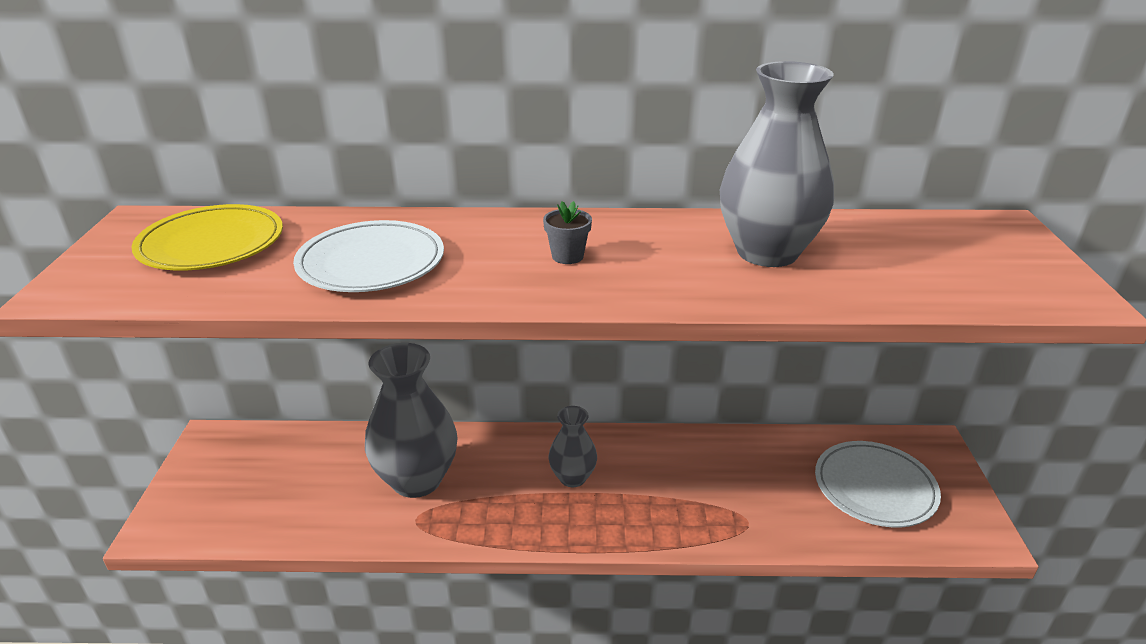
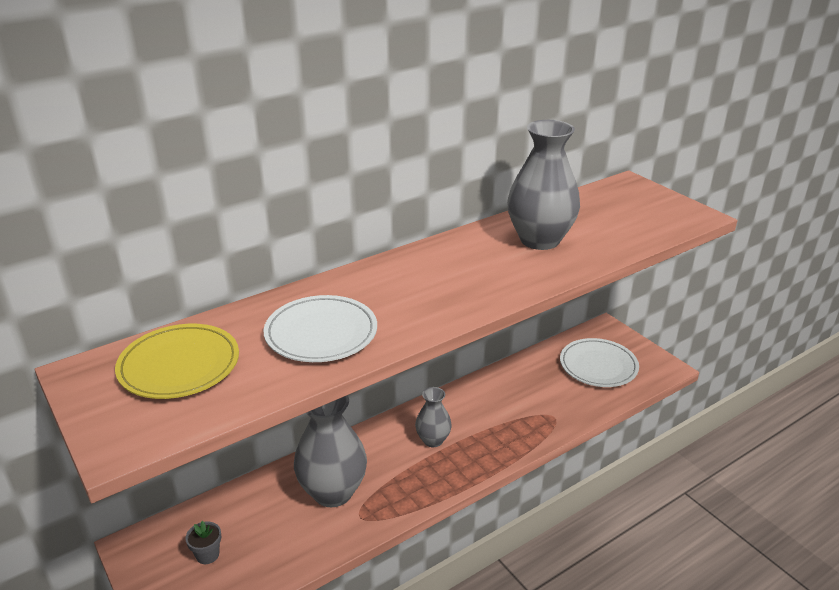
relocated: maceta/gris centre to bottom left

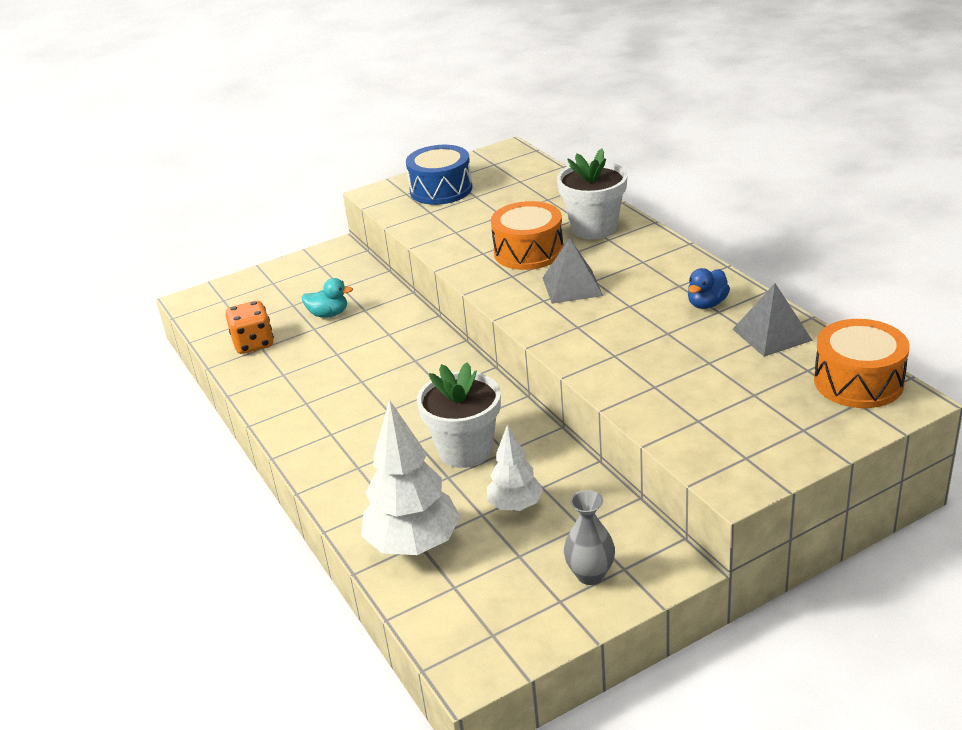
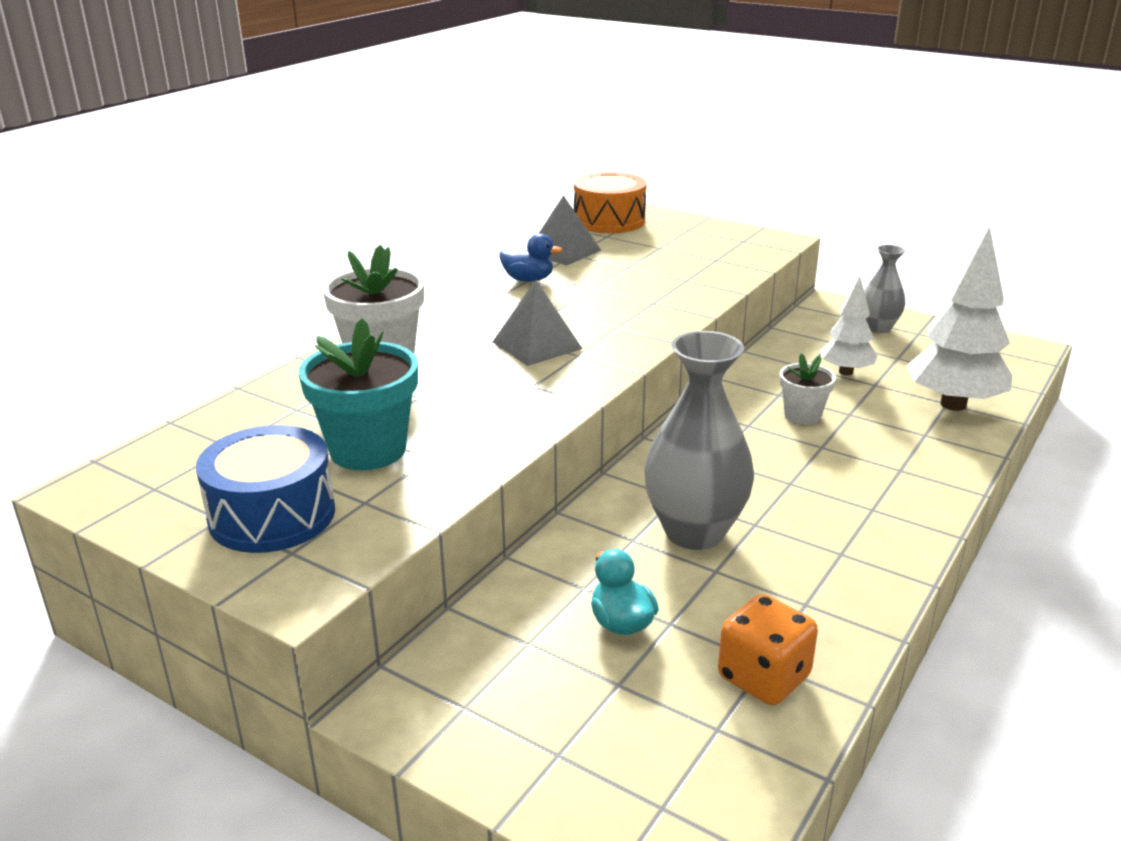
missing: tambor/naranja (no. 1 from left) top centre
appeared: maceta/turquesa middle left; florero/gris (no. 1 from left) centre
size: maceta/blanco (no. 1 from left in the first image) centre = middle right x0.58

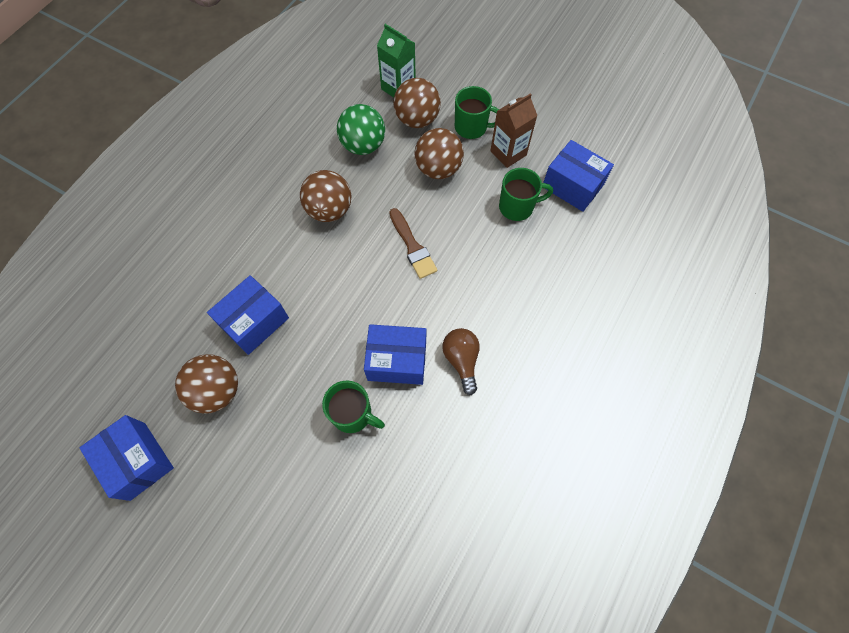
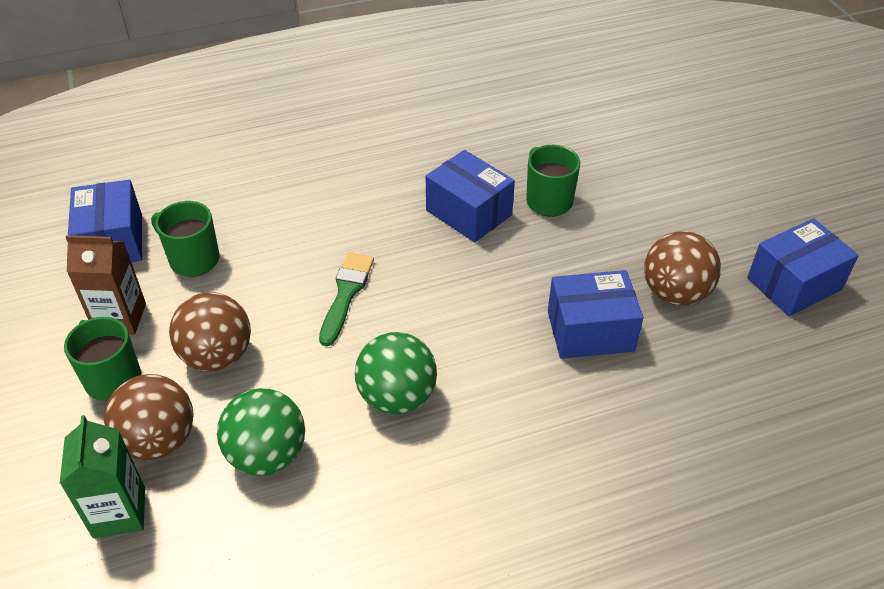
missing: bombilla/marrón centre
colour: pelota/marrón (no. 2 from left) top centre to pelota/verde (no. 2 from left) centre; pincel/marrón centre to pincel/verde centre
spun: caja/azul (no. 1 from left in the first image) bottom left = middle right 60 degrees clockwise

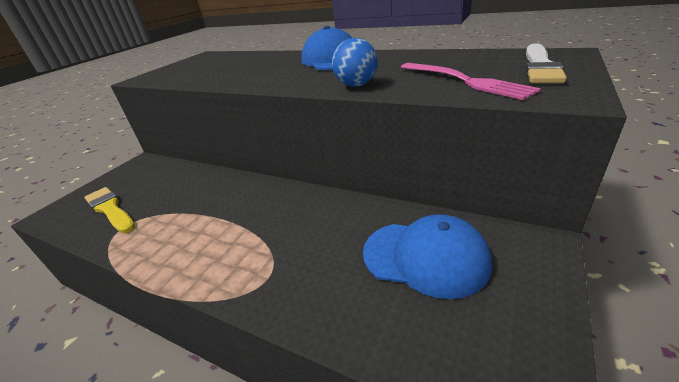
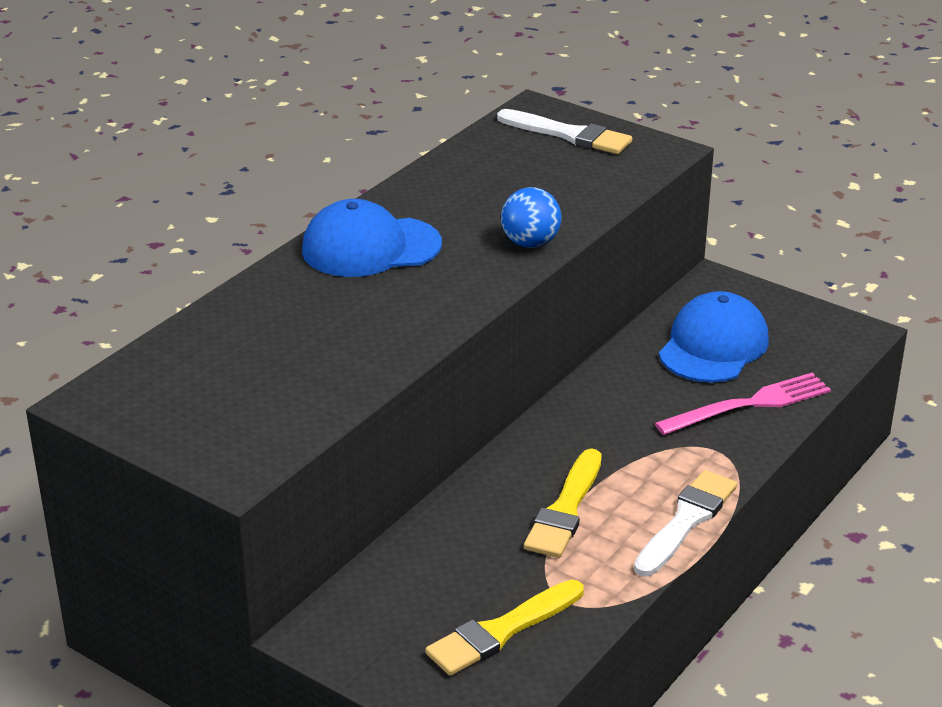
appeared: pincel/amarillo (no. 2 from left) bottom centre; pincel/blanco (no. 2 from left) bottom right
relocated: tenedor/rosa top right to middle right

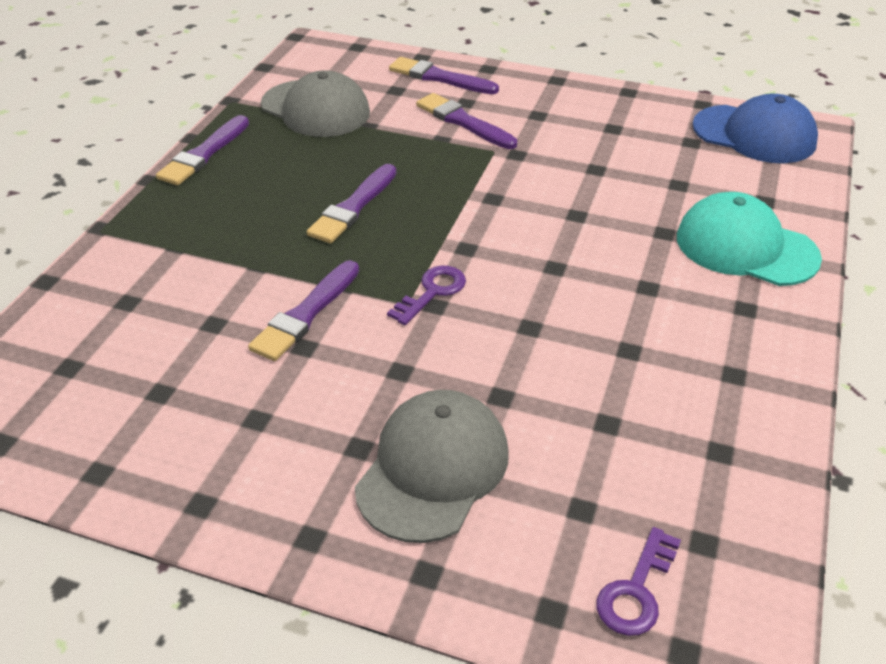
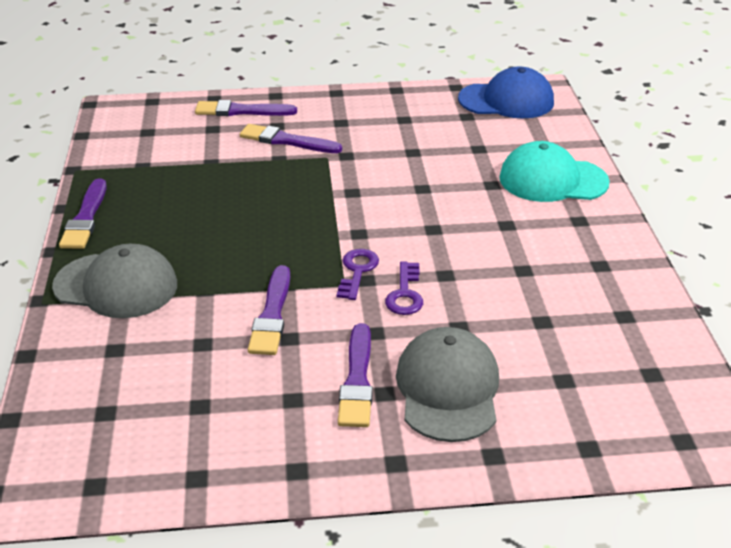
relocated: gorra/gris (no. 1 from left) top centre to middle left; pincel/morado (no. 3 from left in the first image) top centre to pincel/morado (no. 5 from left) bottom centre; llave/morado (no. 2 from left) bottom right to centre

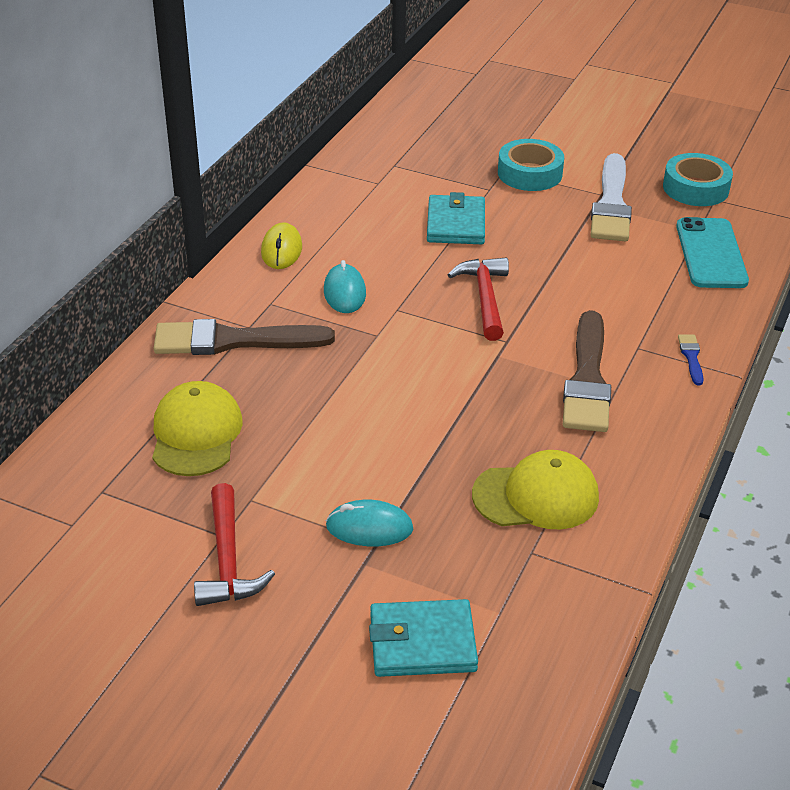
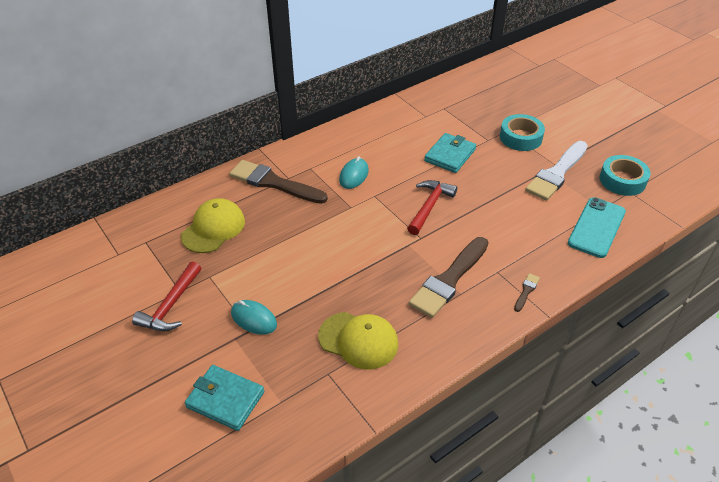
missing: ratón/amarillo top centre
colour: pincel/azul middle right to pincel/marrón (no. 3 from left) middle right

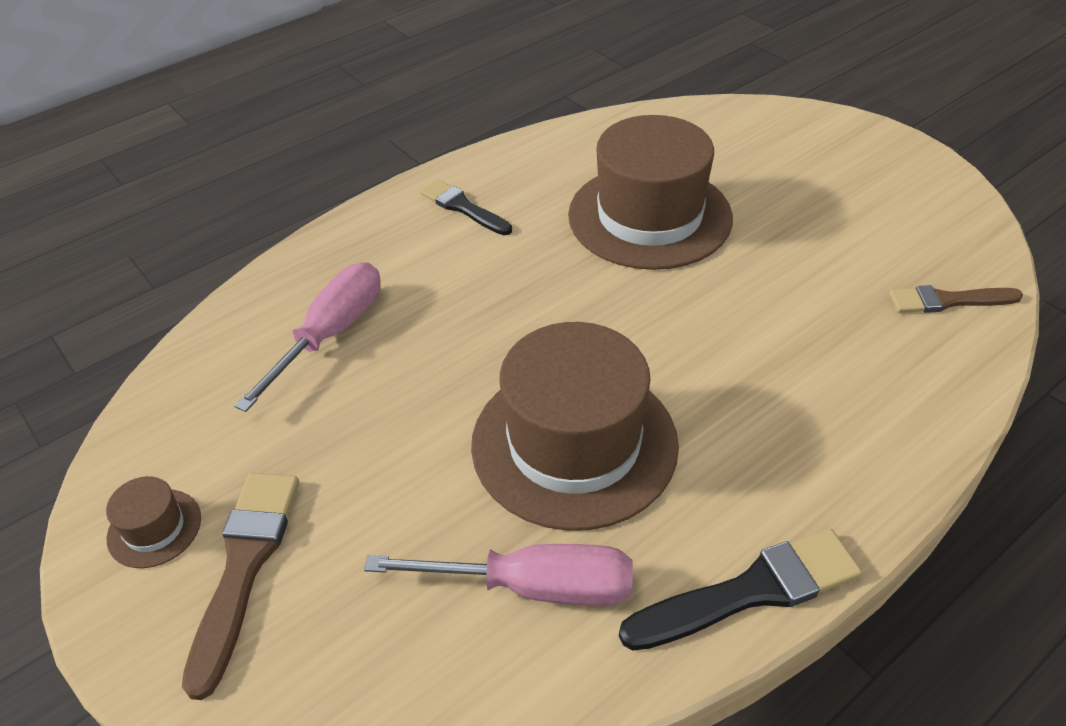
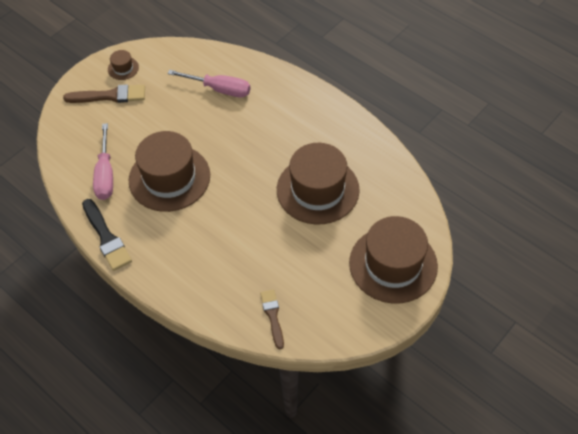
missing: pincel/negro (no. 1 from left) top centre
appeared: sombrero/marrón (no. 4 from left) middle right

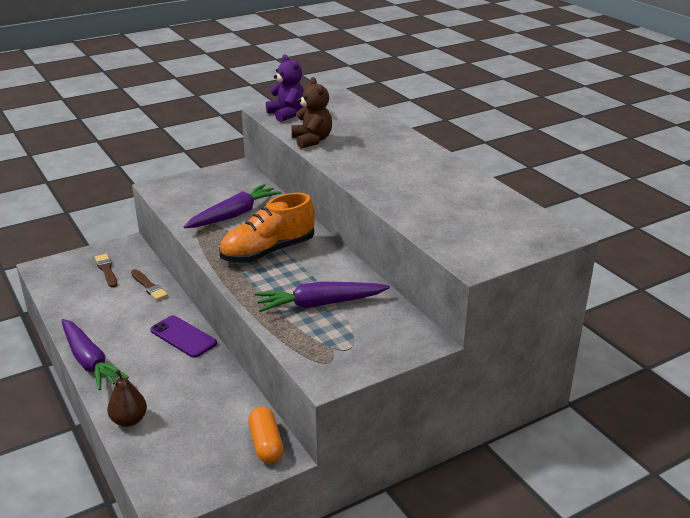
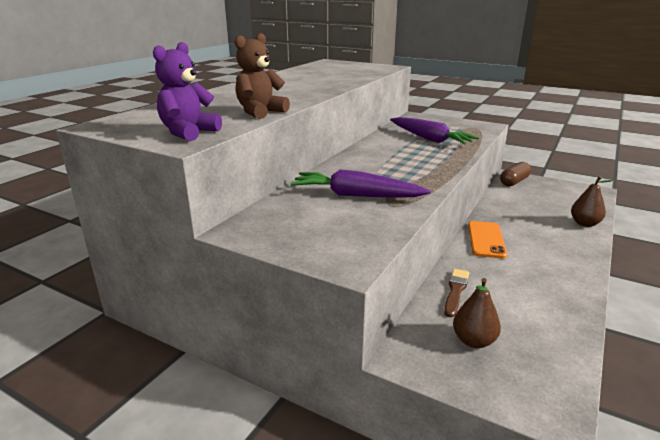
missing: zanahoria/morado (no. 1 from left) bottom left; zapato/naranja centre
exchanged: pincel/marrón (no. 1 from left) middle left to pera/marrón (no. 1 from left) bottom right
colour: móvil/morado middle left to móvil/naranja middle right; cápsula/naranja bottom centre to cápsula/marrón middle right

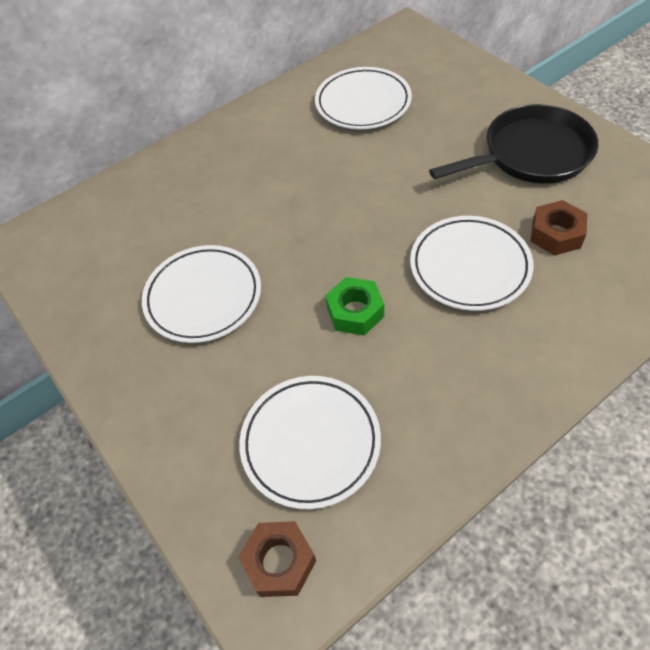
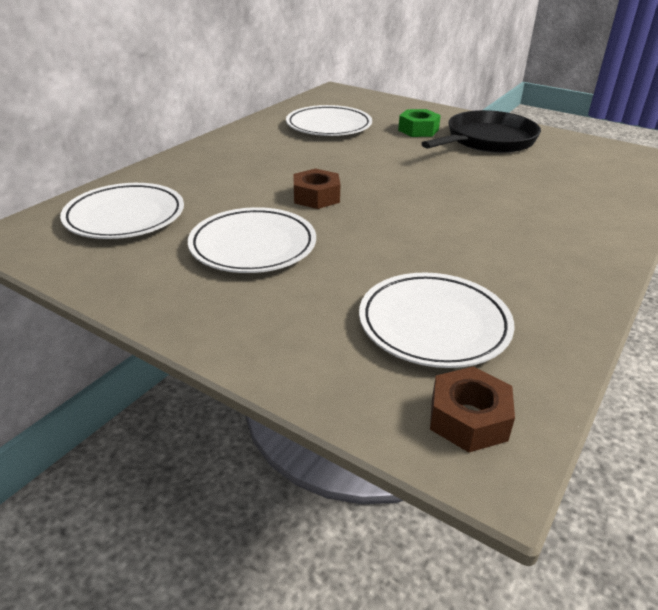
relocated: tuerca/verde centre to top centre; plato/blanco (no. 4 from left in the first image) middle right to plato/blanco (no. 1 from left) middle left; tuerca/marrón (no. 2 from left in the first image) middle right to tuerca/marrón (no. 1 from left) top centre

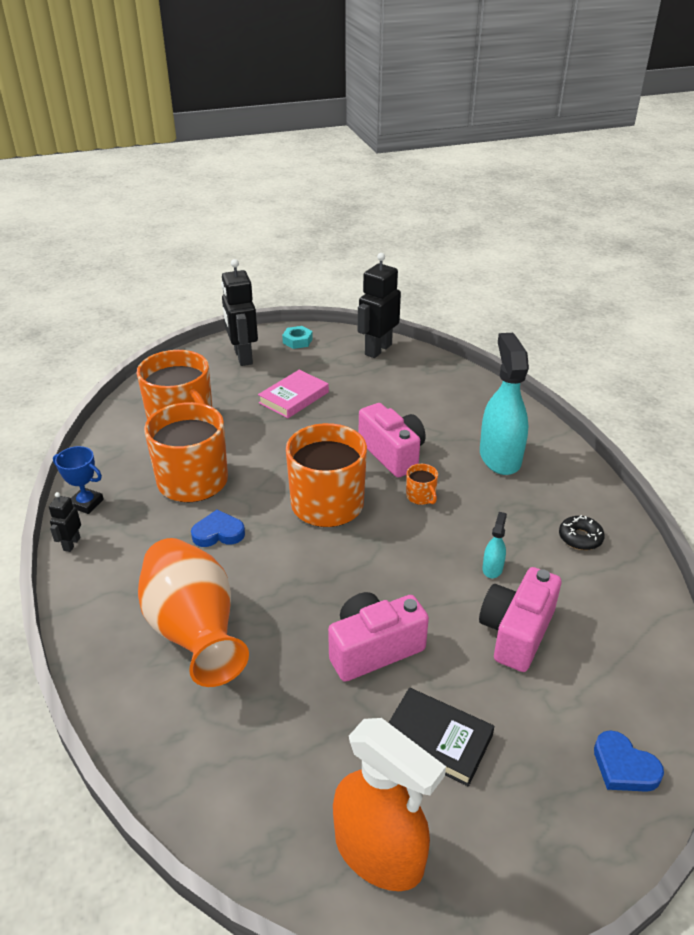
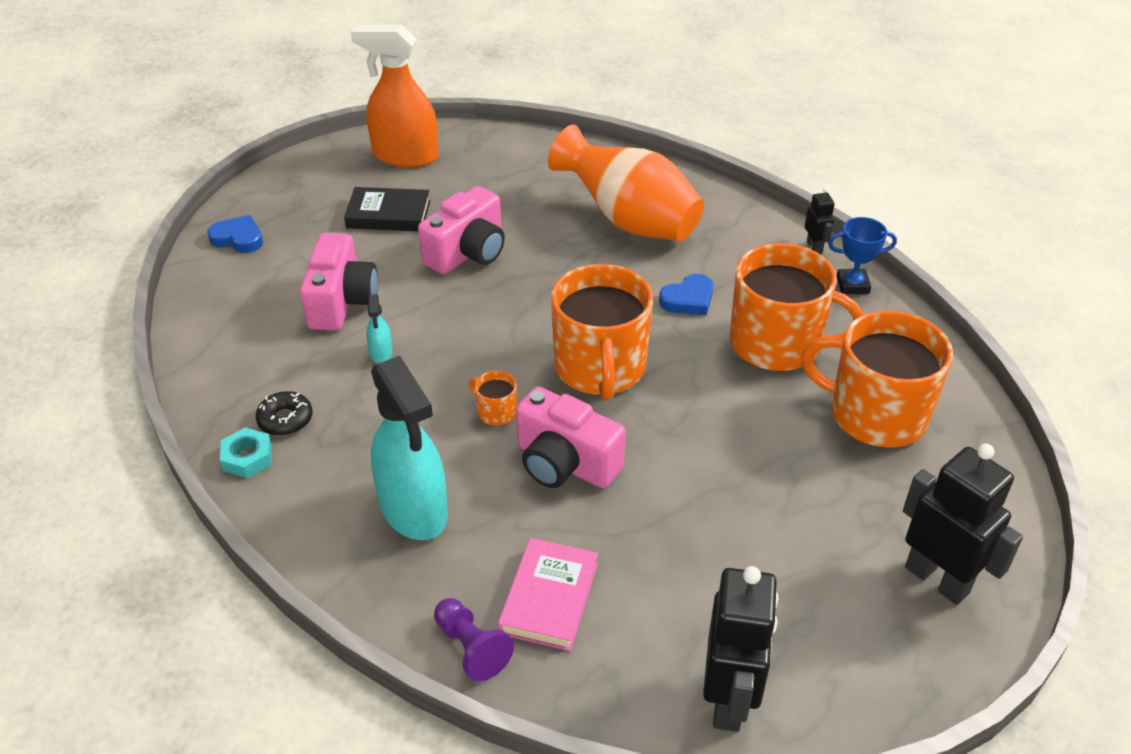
appeared: peón/morado bottom centre
relocated: libro/rosa centre to bottom centre; tuerca/turquesa centre to middle left

